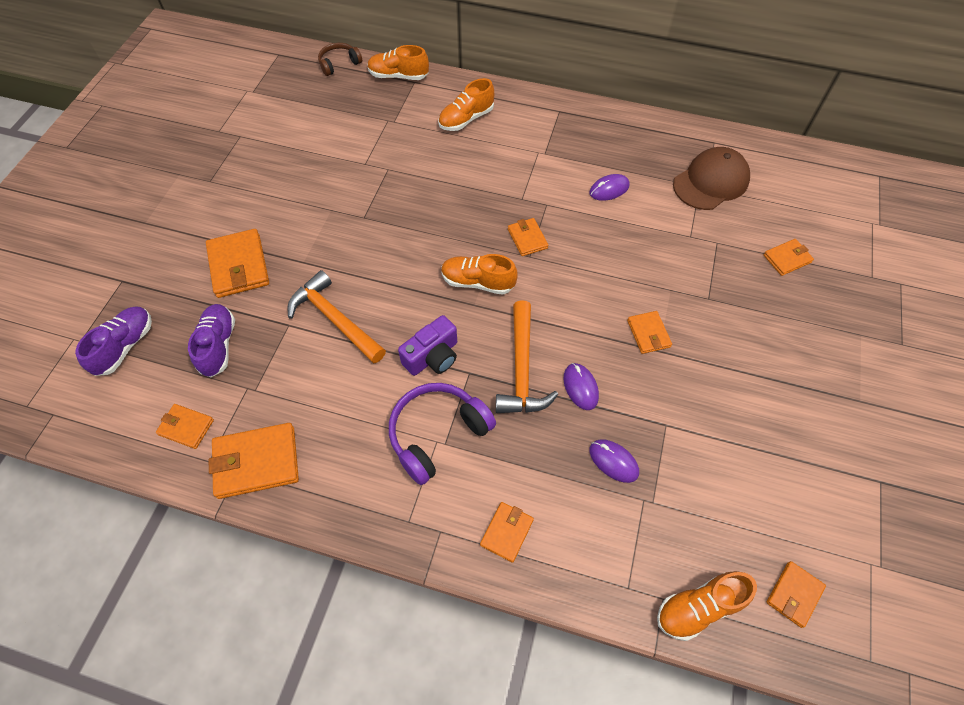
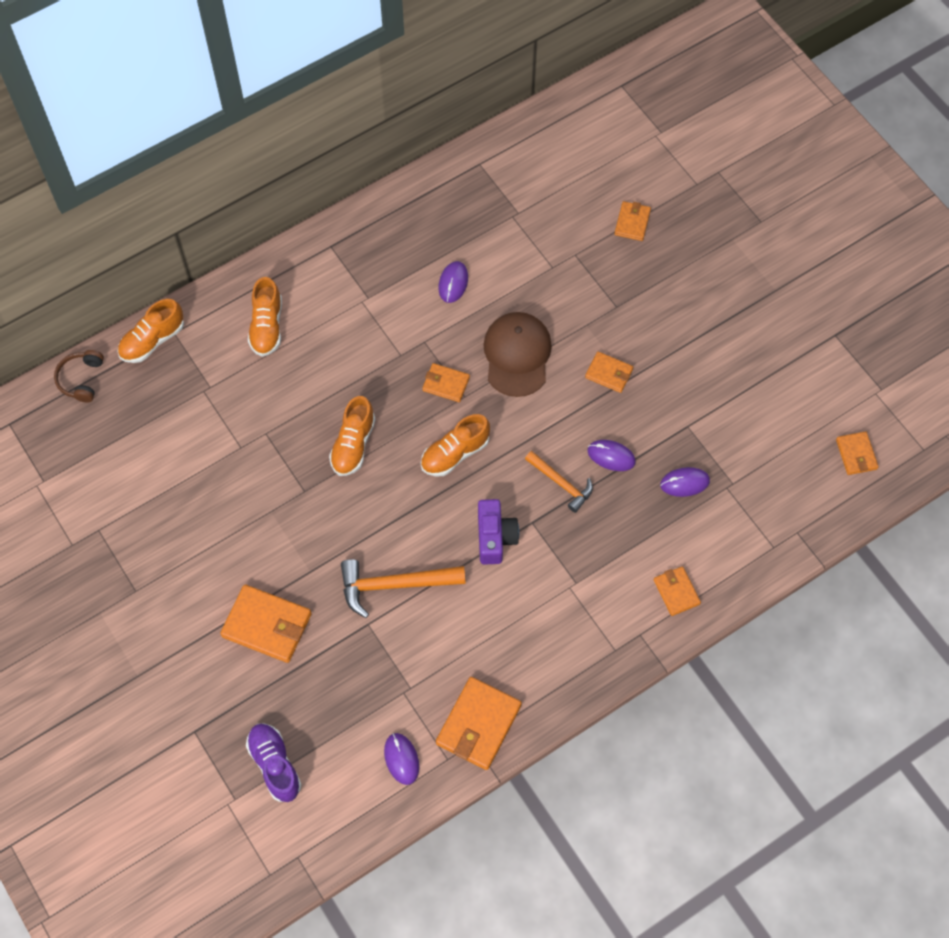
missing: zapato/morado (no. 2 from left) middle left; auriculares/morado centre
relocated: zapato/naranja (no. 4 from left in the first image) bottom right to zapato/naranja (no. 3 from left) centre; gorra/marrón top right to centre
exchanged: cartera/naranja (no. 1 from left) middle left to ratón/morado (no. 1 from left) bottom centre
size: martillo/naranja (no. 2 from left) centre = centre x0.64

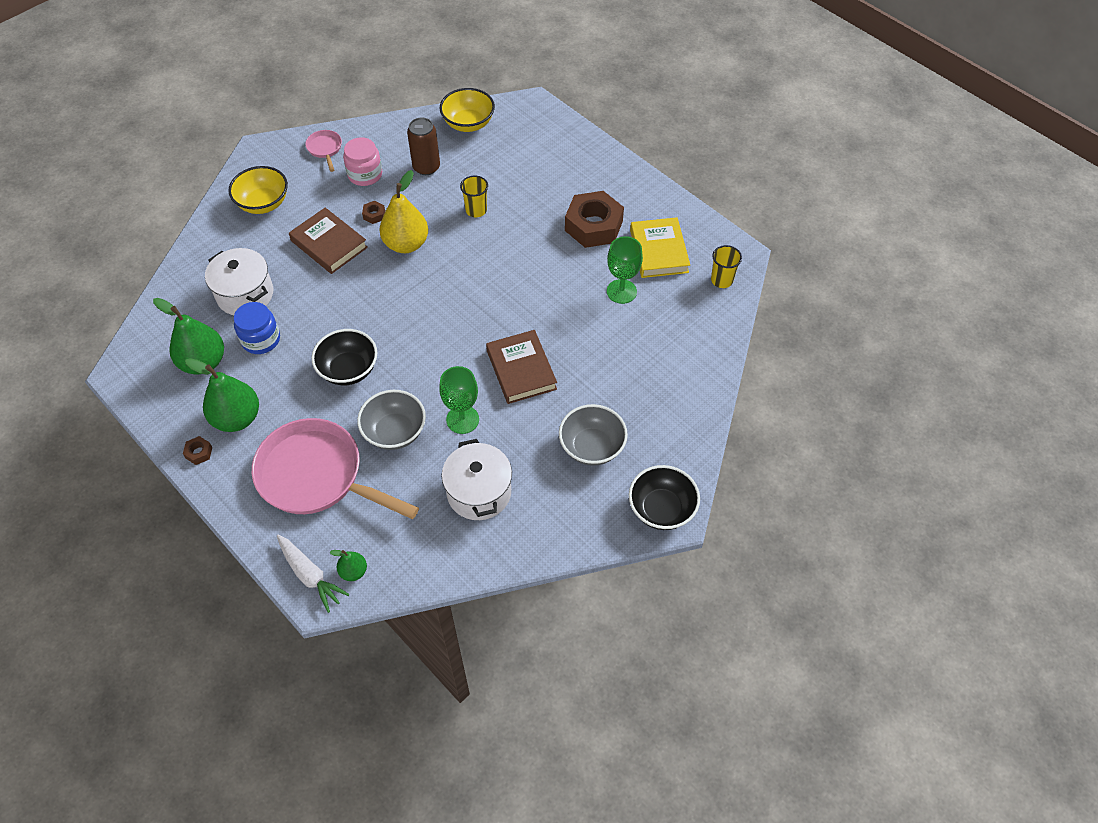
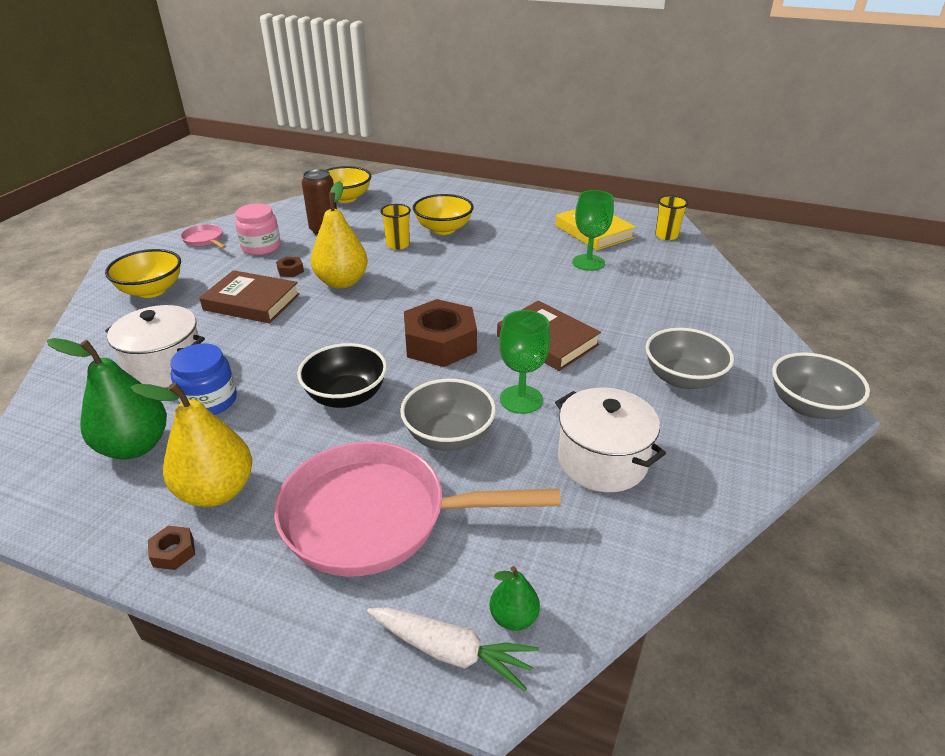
appeared: cuenco/amarillo (no. 3 from left) top centre
relocated: tuerca/marrón (no. 3 from left) top centre to centre
colour: pera/verde (no. 2 from left) middle left to pera/amarillo (no. 1 from left) middle left; cuenco/negro (no. 2 from left) centre to cuenco/gris (no. 3 from left) middle right

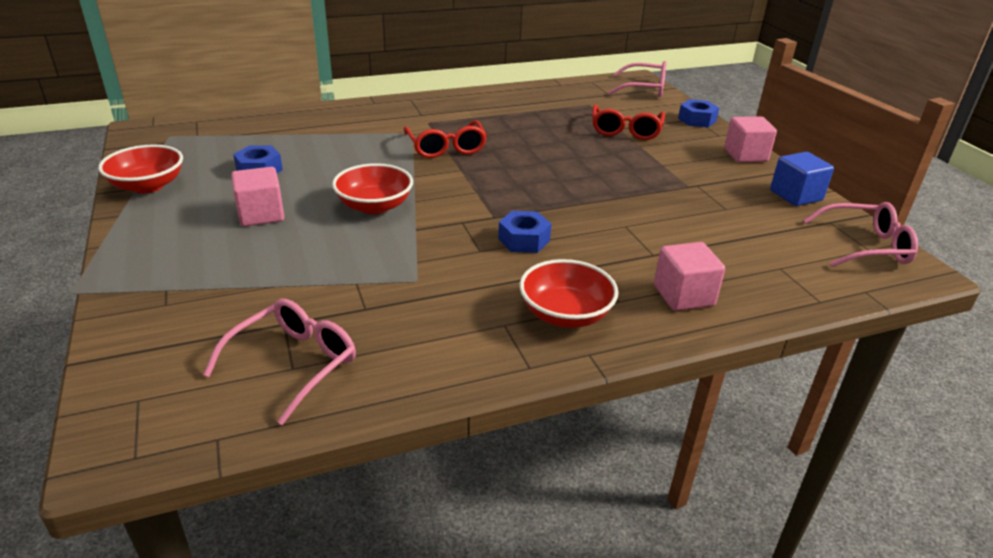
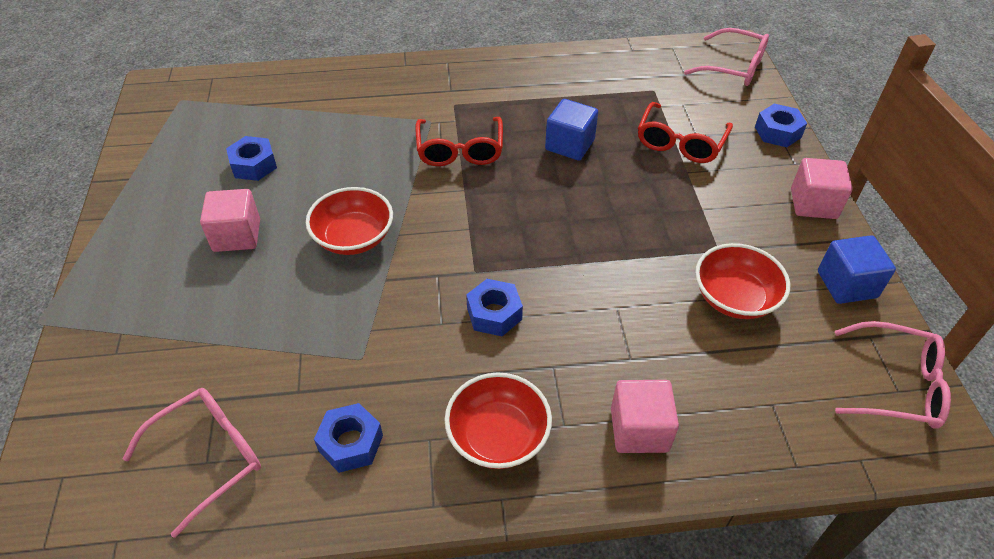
appeared: tuerca/azul (no. 2 from left) bottom centre; cubo/azul (no. 1 from left) top centre
relocated: cuenco/rojo (no. 1 from left in the first image) top left to cuenco/rojo (no. 3 from left) middle right

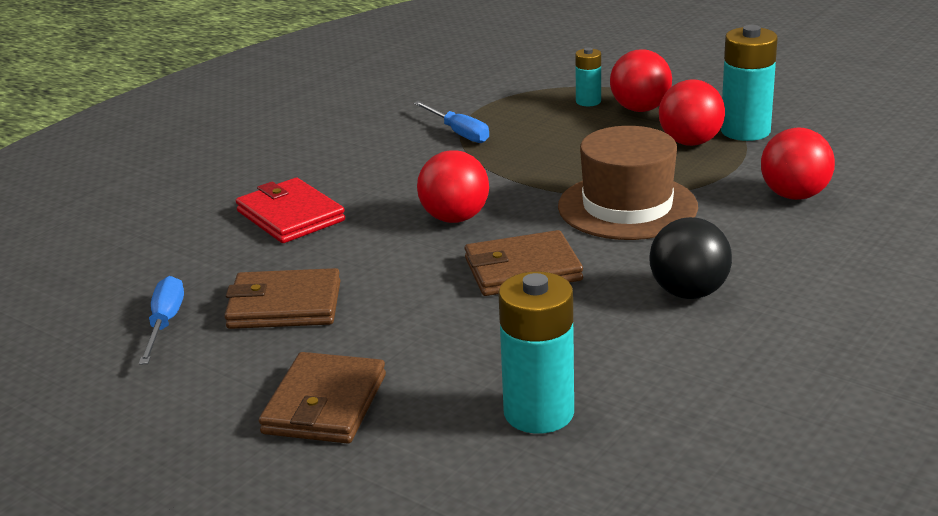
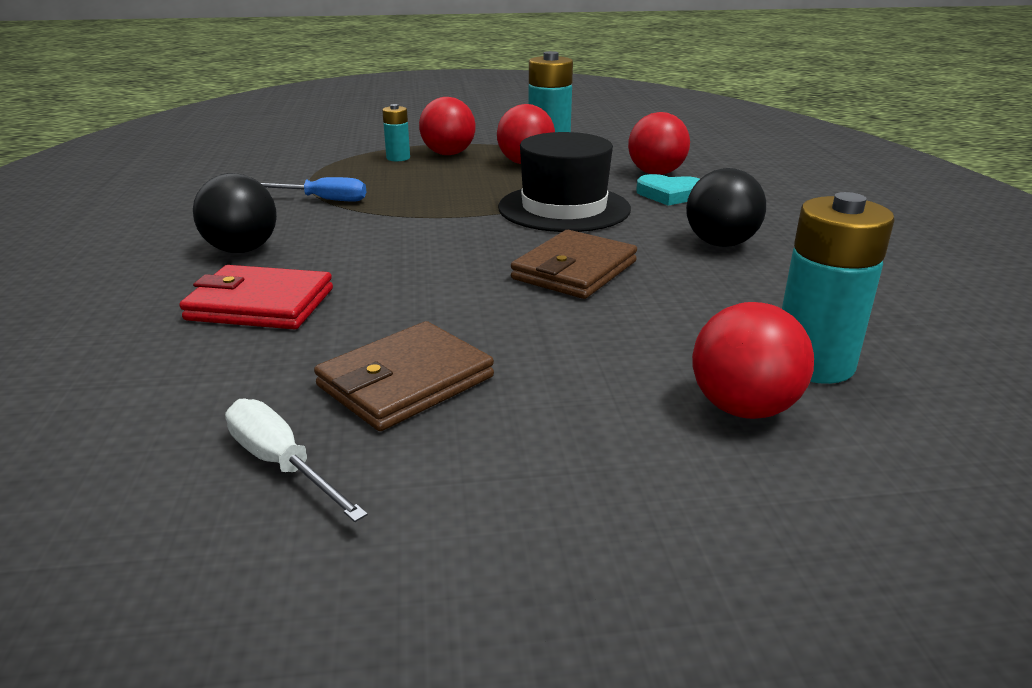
missing: cartera/marrón (no. 2 from left) bottom centre
appeared: pelota/negro (no. 1 from left) top left; corazón/turquesa top centre
relocated: pelota/rojo (no. 1 from left in the first image) centre to pelota/rojo (no. 4 from left) middle right
colour: destornillador/azul (no. 1 from left) middle left to destornillador/blanco bottom left; sombrero/marrón middle right to sombrero/negro top centre

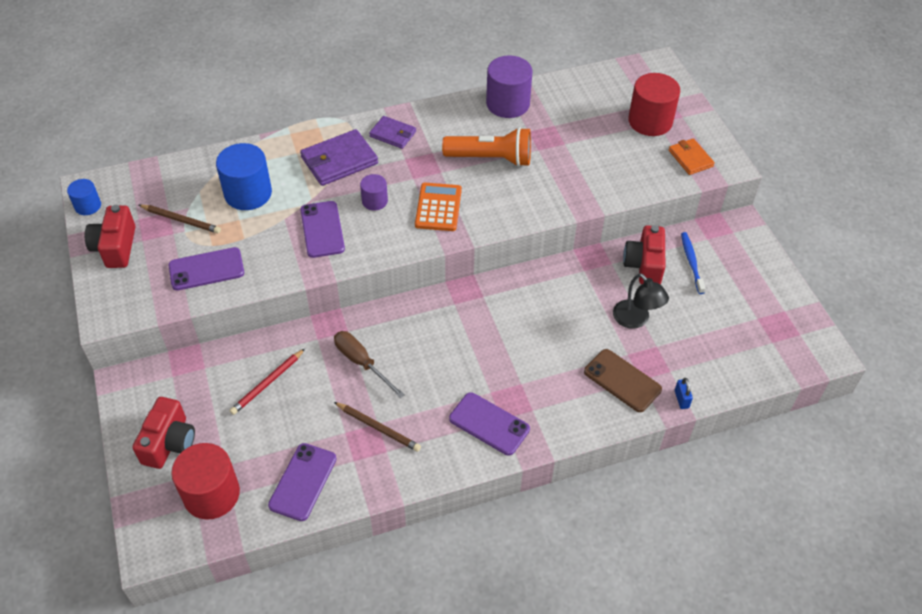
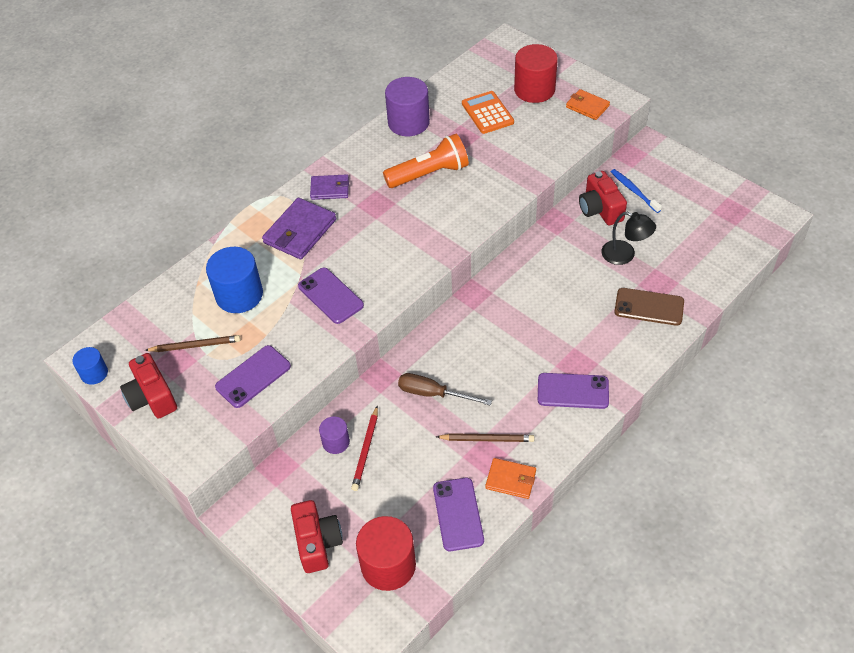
missing: candado/azul middle right
appeared: cartera/naranja (no. 1 from left) bottom centre
relocated: cilindro/morado (no. 1 from left) top centre to centre; calculadora/naranja centre to top centre

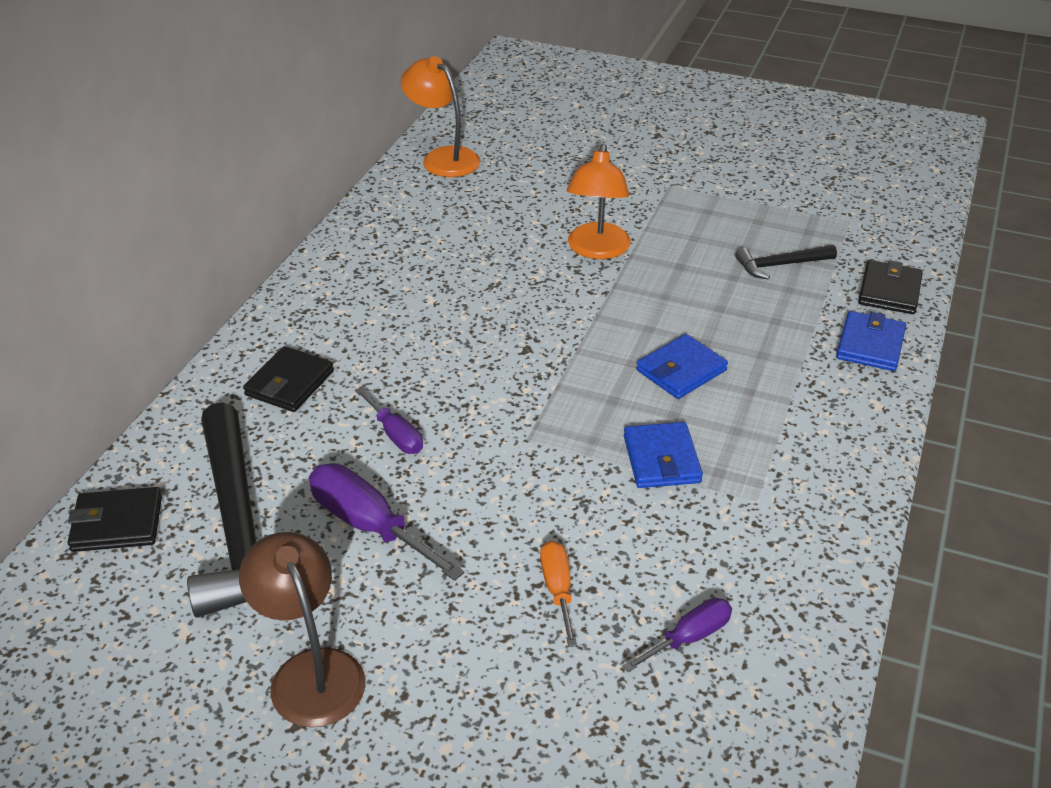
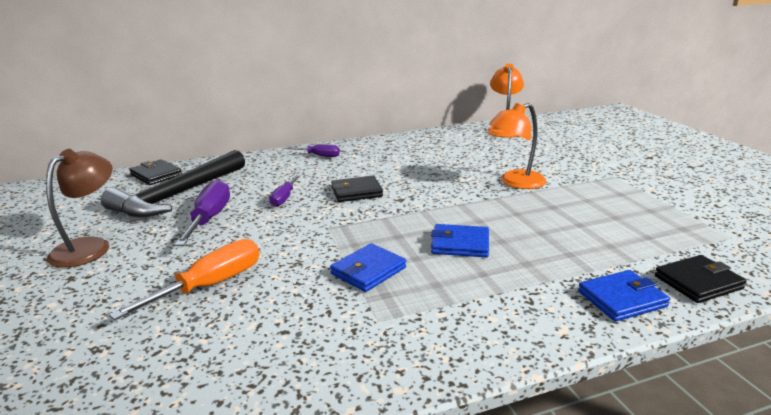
missing: martillo/negro (no. 2 from left) top right
relocated: cartera/negro (no. 2 from left) middle left to centre; destornillador/morado (no. 3 from left) bottom centre to centre
size: destornillador/naranja bottom centre = bottom left x1.67

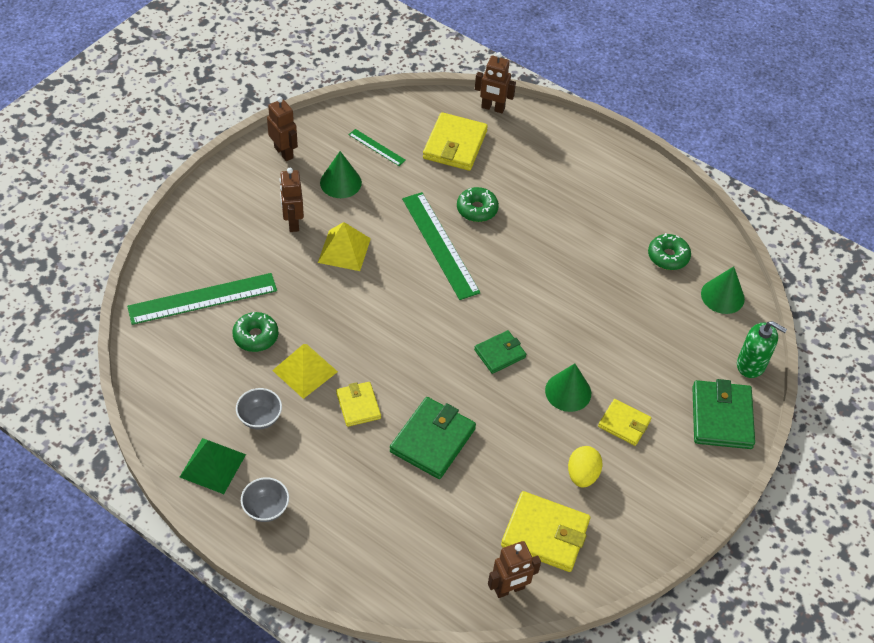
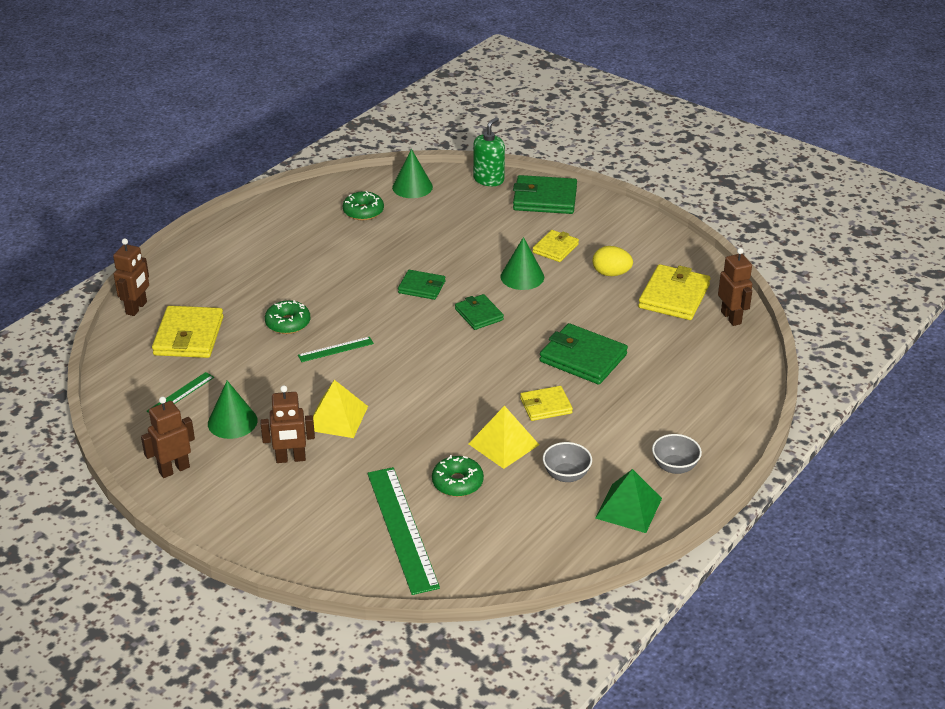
appeared: cartera/verde (no. 1 from left) centre
spun: cartera/amarillo (no. 2 from left in the first image) top centre = middle left 75 degrees clockwise
size: regla/verde (no. 3 from left in the first image) centre = centre x0.50

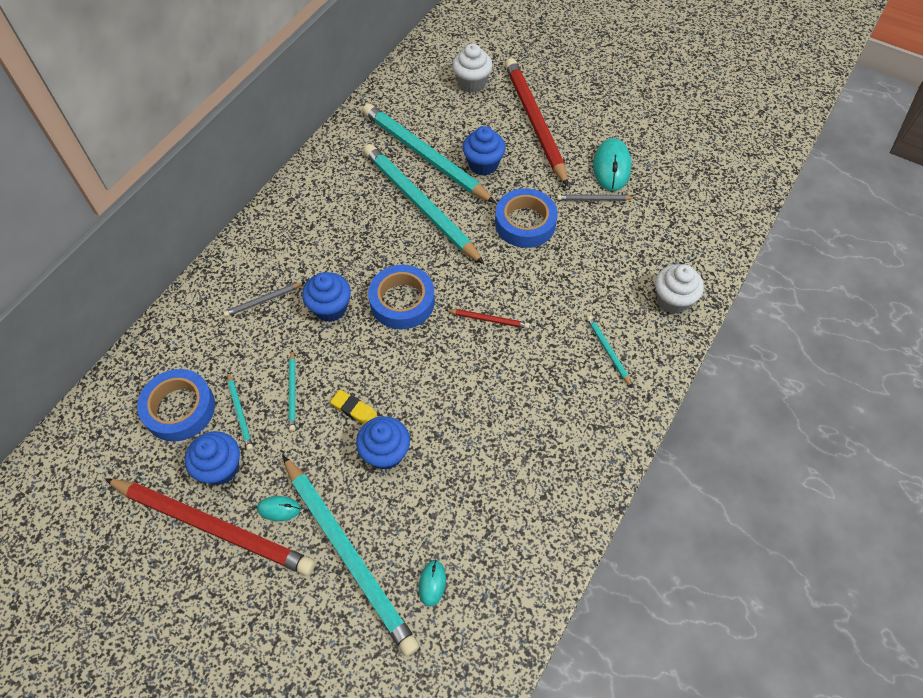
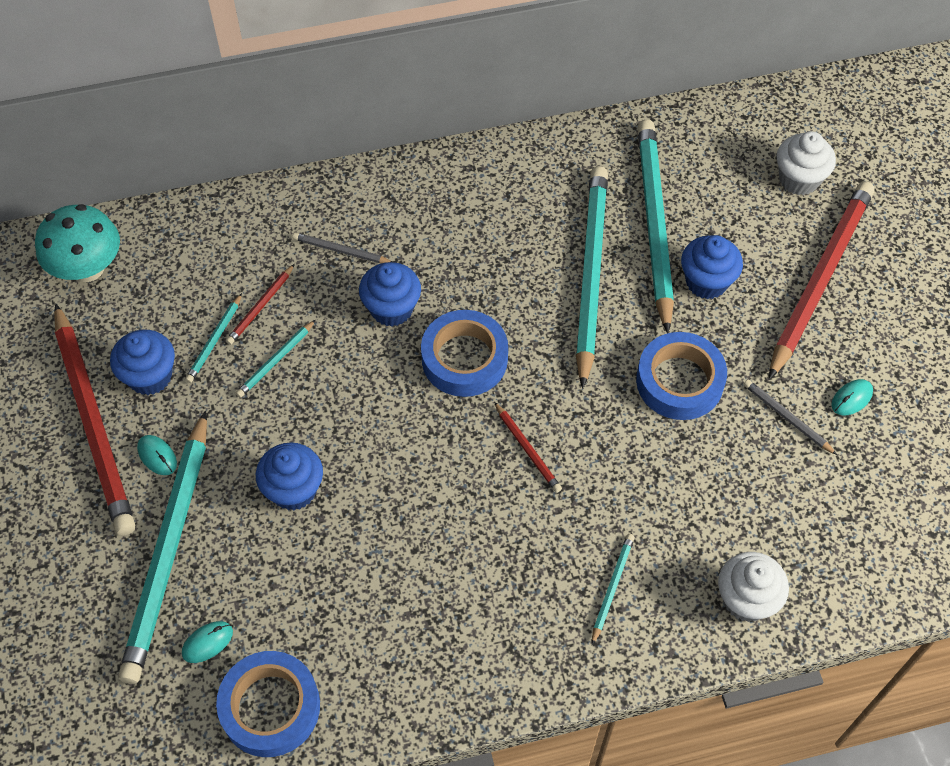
missing: goma de borrar/amarillo centre
appeared: seta/turquesa top left; lápiz/rojo (no. 2 from left) middle left
relocated: cinta adhesiva/azul (no. 1 from left) middle left to bottom left
size: ratón/turquesa (no. 3 from left) top centre = middle right x0.52

